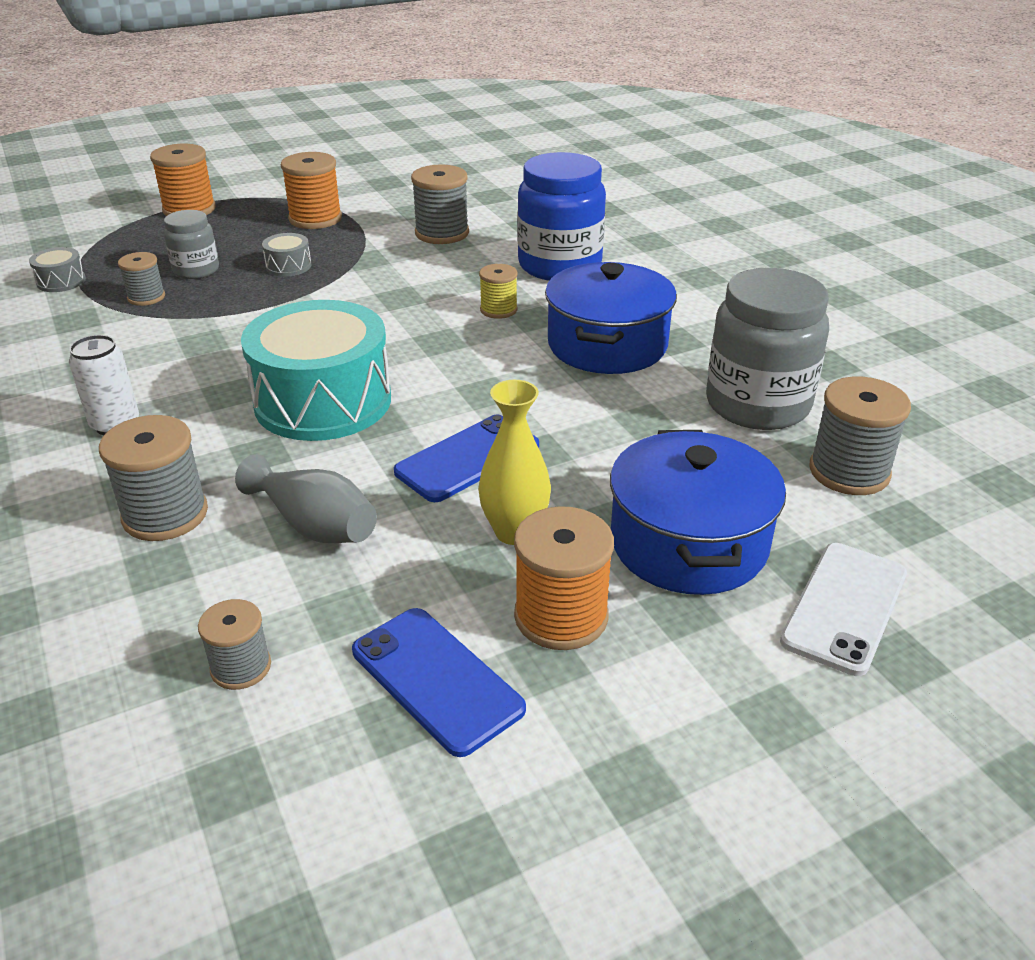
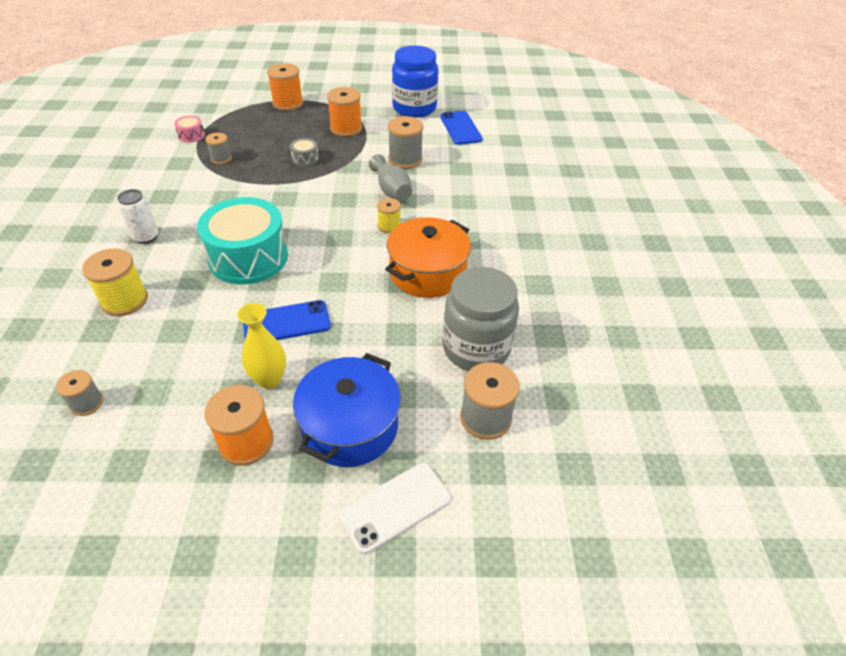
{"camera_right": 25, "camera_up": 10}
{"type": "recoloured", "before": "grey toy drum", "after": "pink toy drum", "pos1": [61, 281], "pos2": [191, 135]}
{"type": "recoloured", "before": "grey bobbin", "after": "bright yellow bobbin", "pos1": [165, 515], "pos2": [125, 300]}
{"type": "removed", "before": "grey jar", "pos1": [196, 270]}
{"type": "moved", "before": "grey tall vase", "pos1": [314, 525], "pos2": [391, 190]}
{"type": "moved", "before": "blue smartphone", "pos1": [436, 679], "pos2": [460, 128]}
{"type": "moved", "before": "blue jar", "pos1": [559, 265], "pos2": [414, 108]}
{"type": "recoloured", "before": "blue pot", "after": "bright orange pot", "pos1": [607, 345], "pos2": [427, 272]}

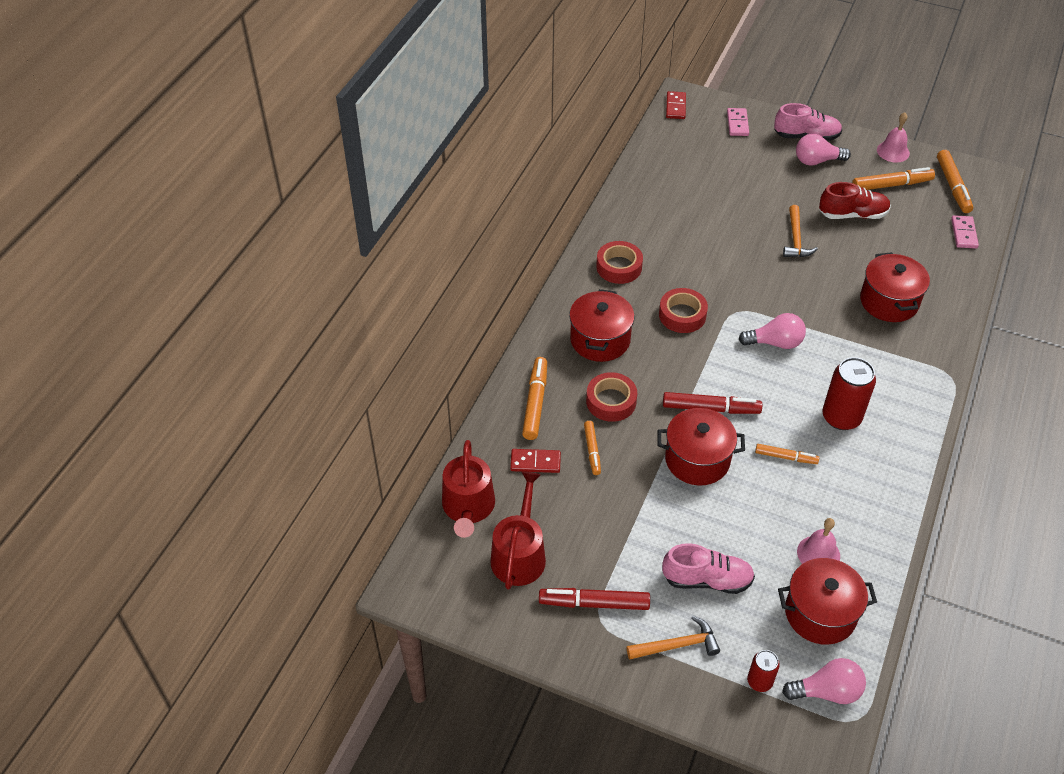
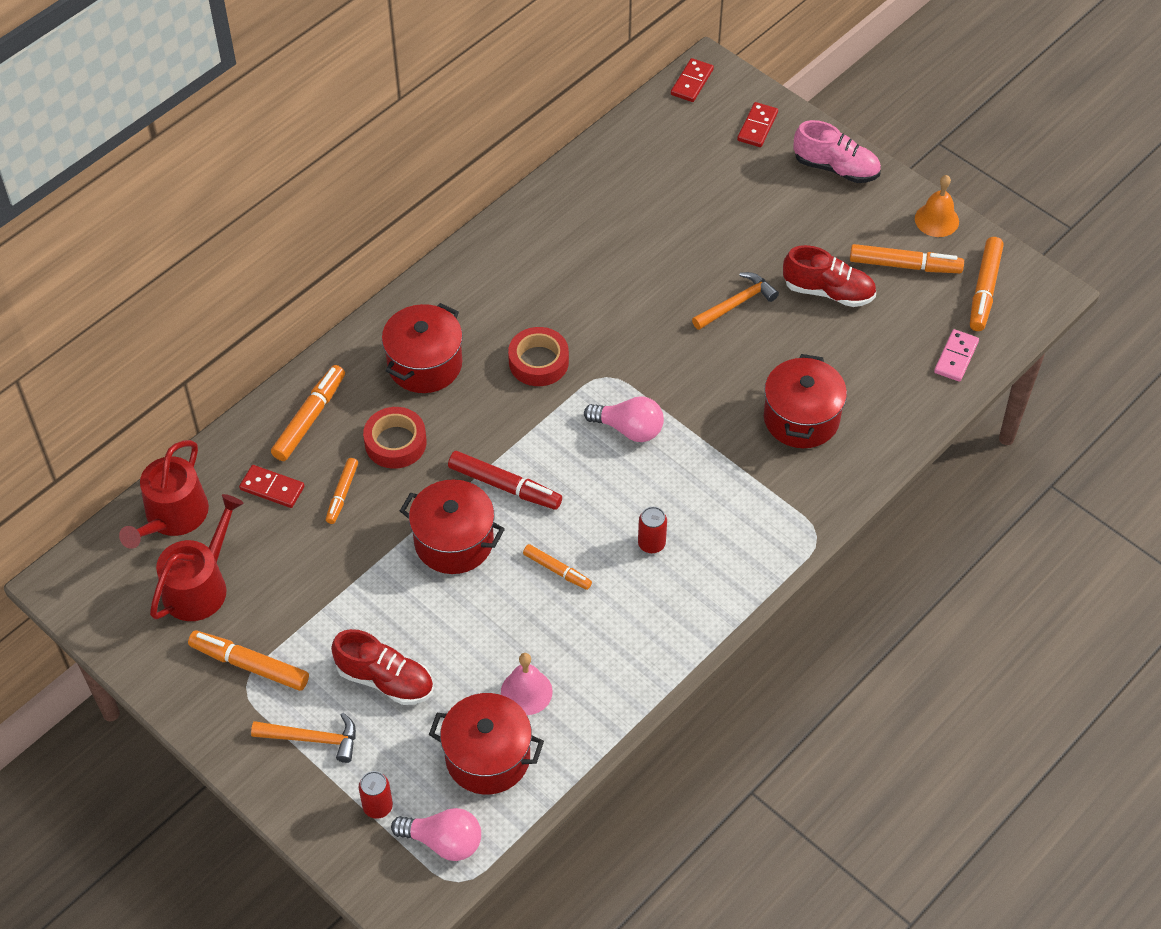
{"camera_right": 20, "camera_up": 5}
{"type": "recoloured", "before": "scarlet felt pen", "after": "bright orange felt pen", "pos1": [594, 603], "pos2": [249, 665]}
{"type": "removed", "before": "scarlet sticky tape", "pos1": [619, 267]}
{"type": "recoloured", "before": "pink shoe", "after": "scarlet shoe", "pos1": [707, 580], "pos2": [385, 680]}
{"type": "recoloured", "before": "pink domino tile", "after": "scarlet domino tile", "pos1": [737, 123], "pos2": [757, 126]}
{"type": "turned", "before": "bright orange claw hammer", "pos1": [796, 239], "pos2": [736, 303], "turn": -150}
{"type": "removed", "before": "pink lightbulb", "pos1": [817, 161]}
{"type": "resized", "before": "scarlet tin", "pos1": [841, 417], "pos2": [651, 543], "scale": 0.55}
{"type": "recoloured", "before": "pink bell", "after": "bright orange bell", "pos1": [893, 151], "pos2": [936, 220]}

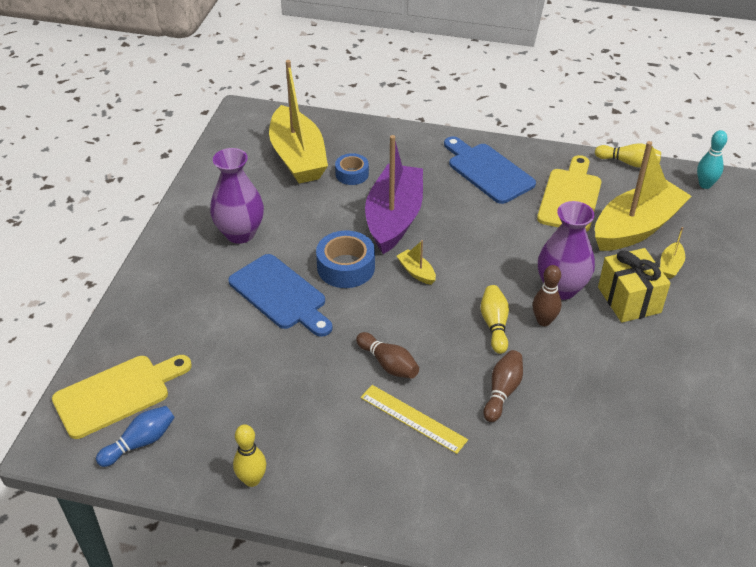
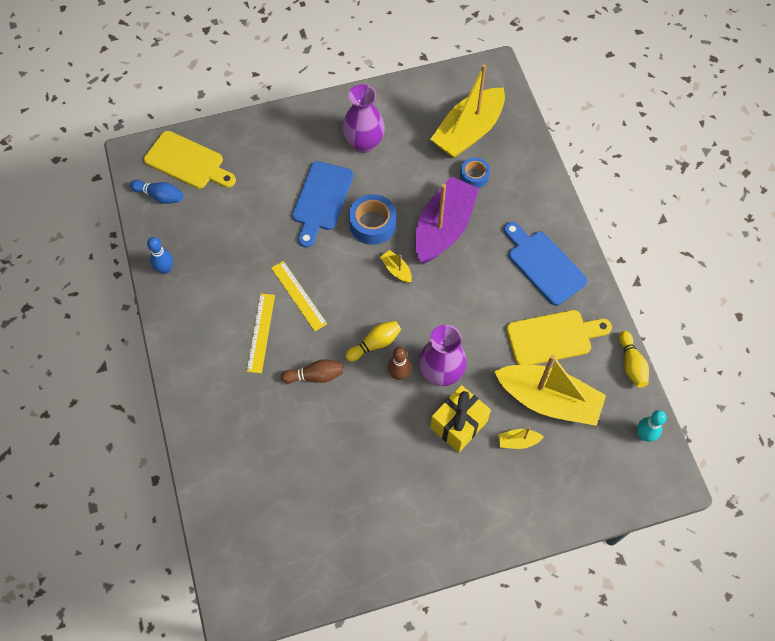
{"camera_right": 60, "camera_up": 20}
{"type": "recoloured", "before": "bright yellow bowling pin", "after": "blue bowling pin", "pos1": [252, 480], "pos2": [165, 269]}
{"type": "replaced", "before": "dark brown bowling pin", "after": "bright yellow measuring stick", "pos1": [388, 364], "pos2": [299, 295]}
{"type": "turned", "before": "royal purple toy boat", "pos1": [394, 218], "pos2": [444, 228], "turn": -45}
{"type": "turned", "before": "bright yellow toy boat", "pos1": [416, 272], "pos2": [396, 270], "turn": -60}
{"type": "turned", "before": "blue chopping board", "pos1": [487, 171], "pos2": [543, 265], "turn": -60}

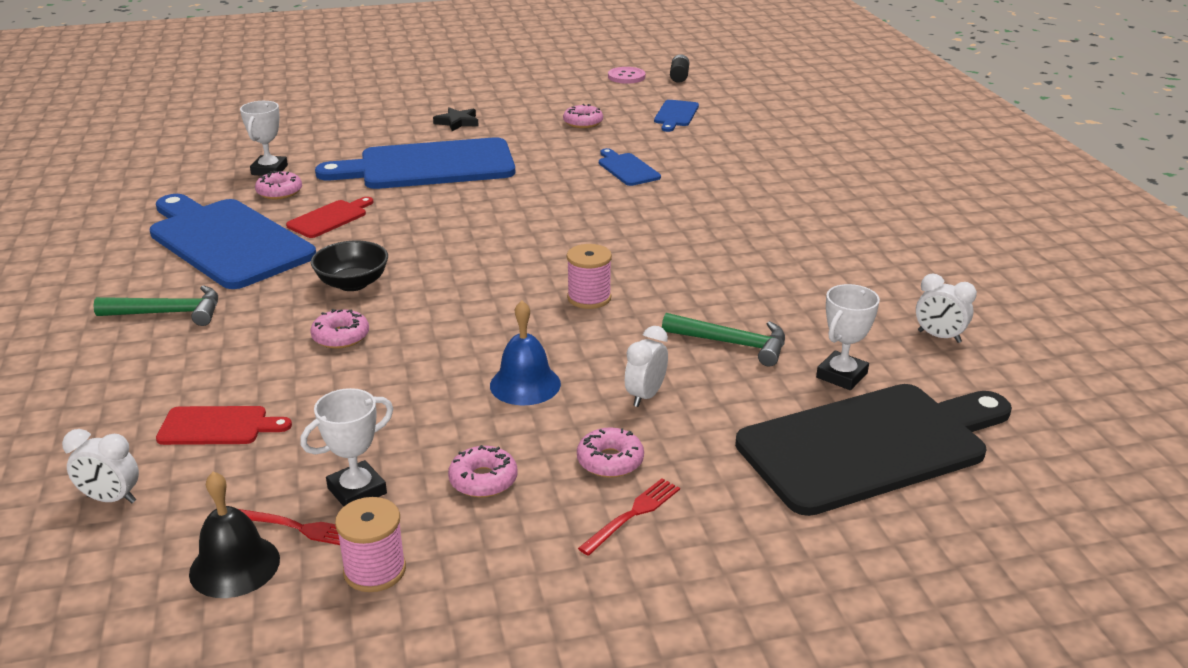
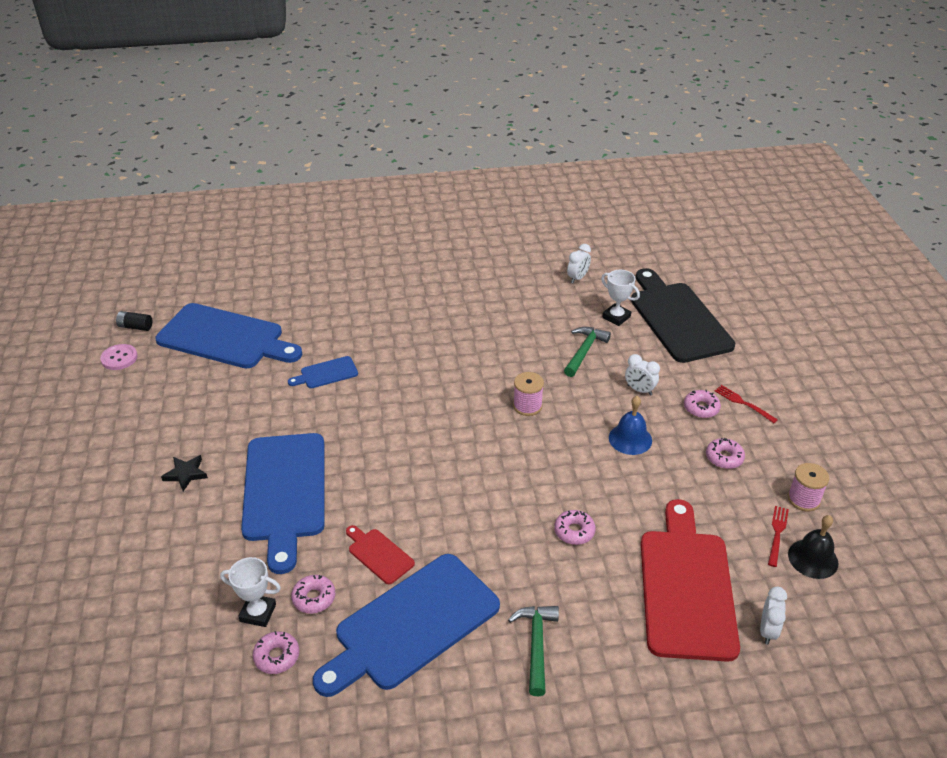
{"camera_right": -85, "camera_up": 10}
{"type": "resized", "before": "scarlet chopping board", "pos1": [218, 426], "pos2": [686, 587], "scale": 2.24}
{"type": "removed", "before": "snow-white award cup", "pos1": [357, 491]}
{"type": "removed", "before": "jet-black serving bowl", "pos1": [353, 283]}
{"type": "moved", "before": "pink doughnut", "pos1": [583, 123], "pos2": [277, 656]}
{"type": "resized", "before": "blue chopping board", "pos1": [676, 115], "pos2": [225, 338], "scale": 2.24}

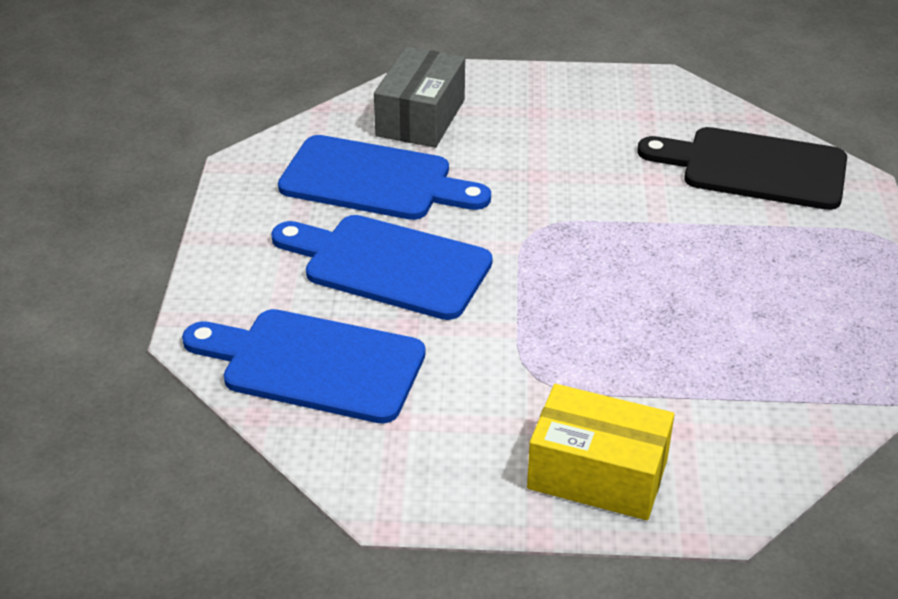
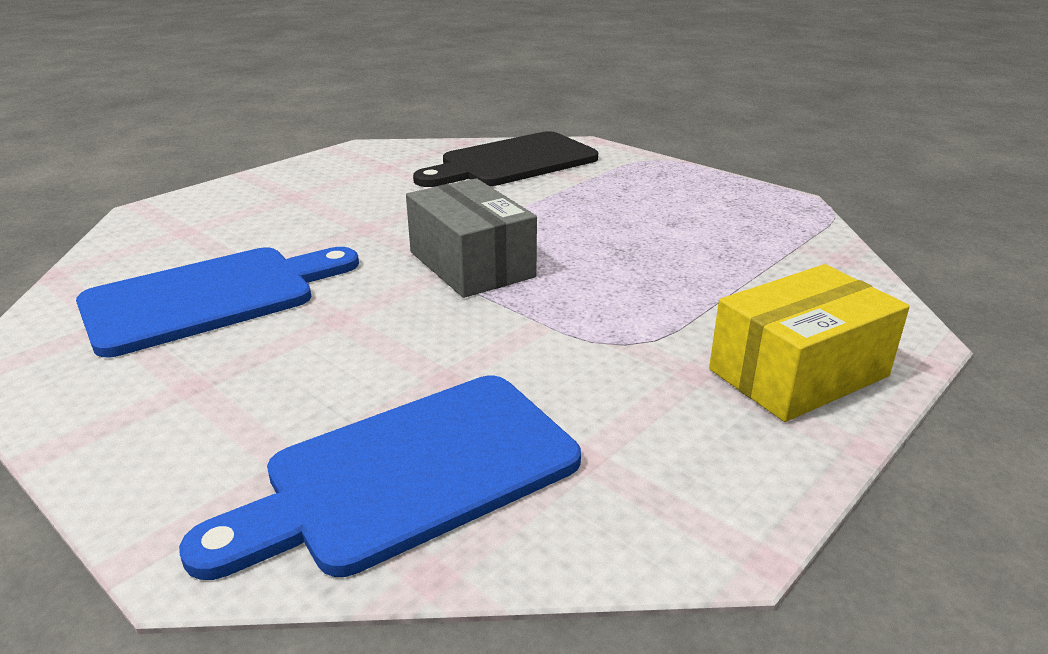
{"camera_right": -50, "camera_up": -10}
{"type": "removed", "before": "blue chopping board", "pos1": [389, 265]}
{"type": "moved", "before": "grey package", "pos1": [420, 117], "pos2": [471, 264]}

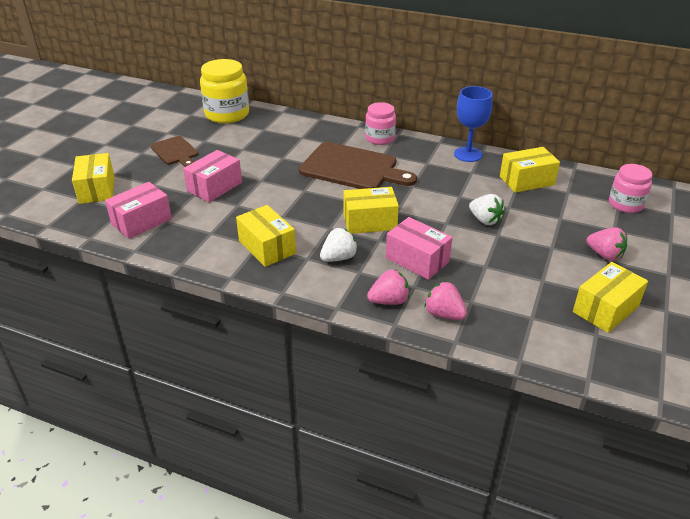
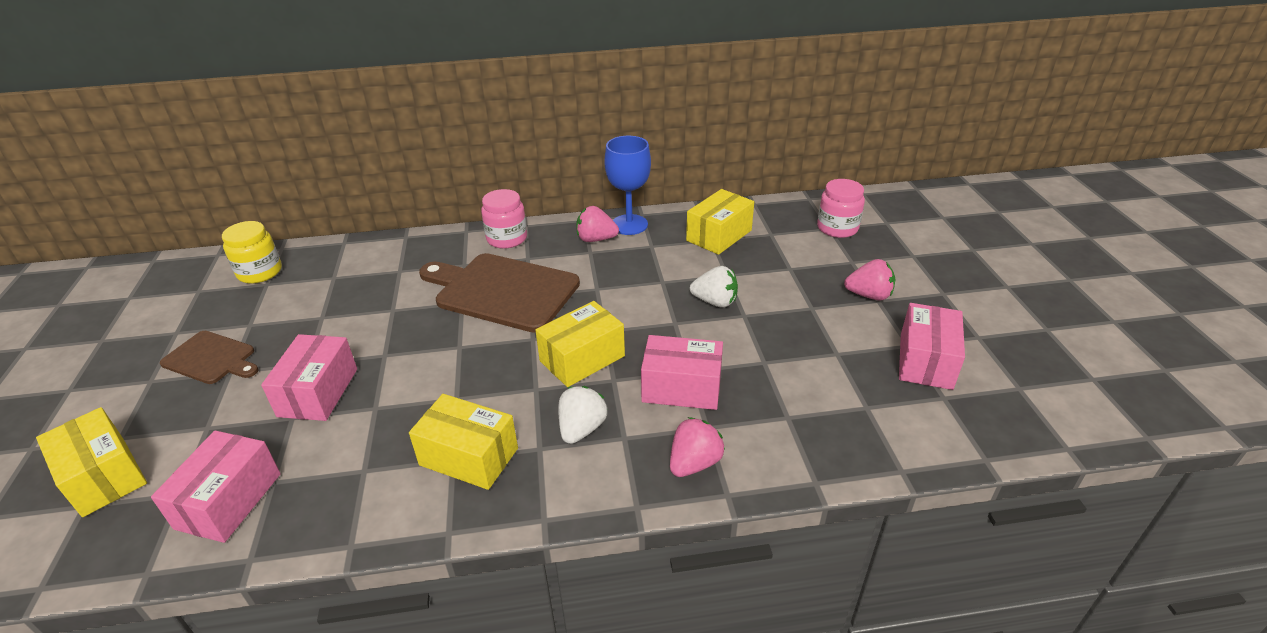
{"camera_right": -30, "camera_up": 0}
{"type": "resized", "before": "bright yellow jar", "pos1": [227, 114], "pos2": [260, 272], "scale": 0.63}
{"type": "turned", "before": "dark brown chopping board", "pos1": [352, 168], "pos2": [502, 291], "turn": -150}
{"type": "moved", "before": "pink berry", "pos1": [444, 314], "pos2": [596, 239]}
{"type": "recoloured", "before": "bright yellow package", "after": "pink package", "pos1": [605, 309], "pos2": [925, 361]}

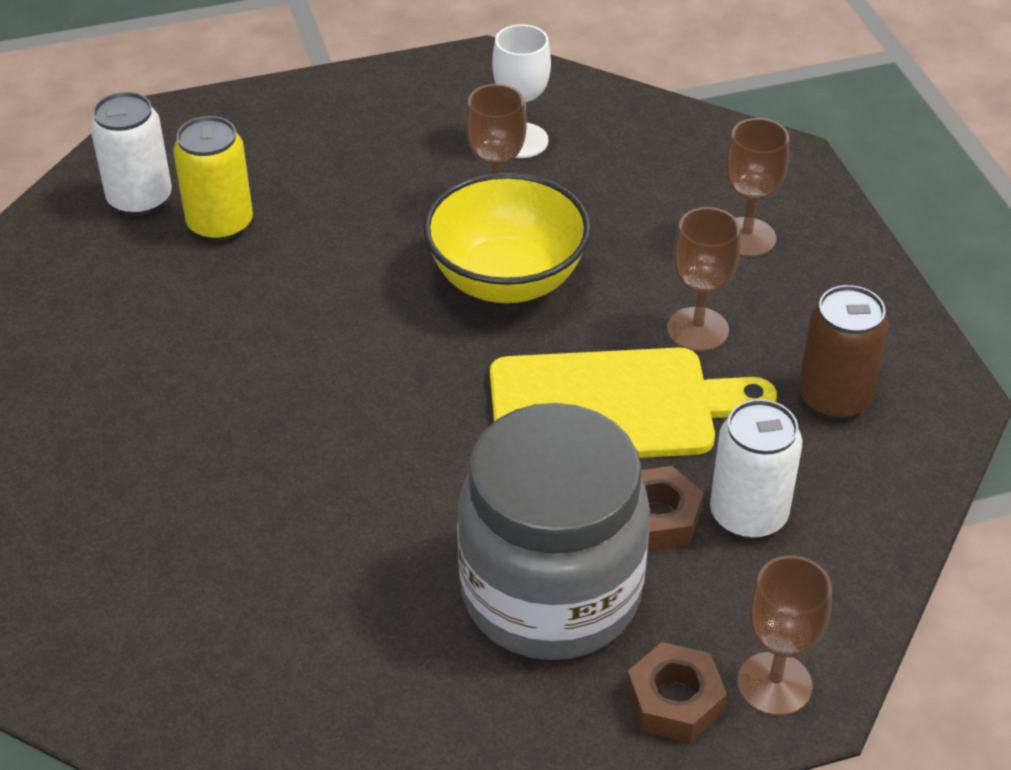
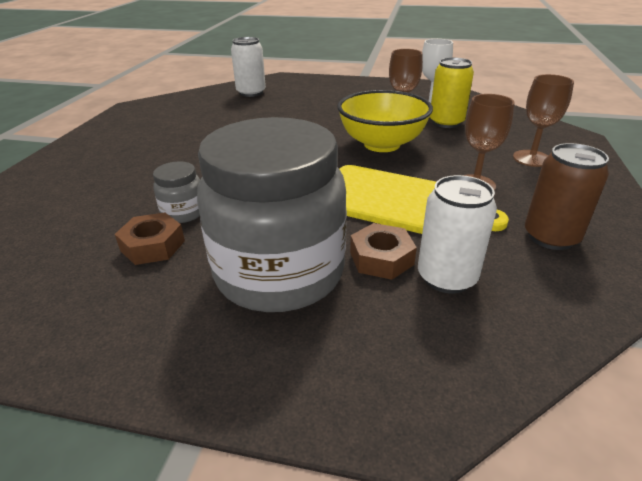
{"camera_right": 30, "camera_up": -10}
{"type": "moved", "before": "bright yellow tin", "pos1": [220, 224], "pos2": [446, 122]}
{"type": "moved", "before": "dark brown hex nut", "pos1": [674, 701], "pos2": [153, 246]}
{"type": "removed", "before": "dark brown goblet", "pos1": [774, 684]}
{"type": "added", "after": "grey jar", "pos2": [183, 213]}

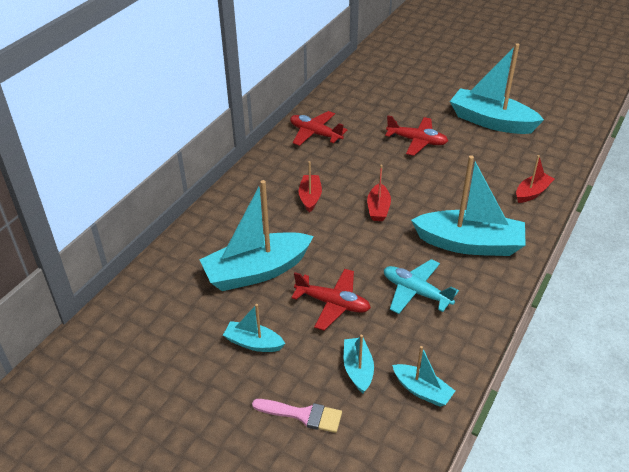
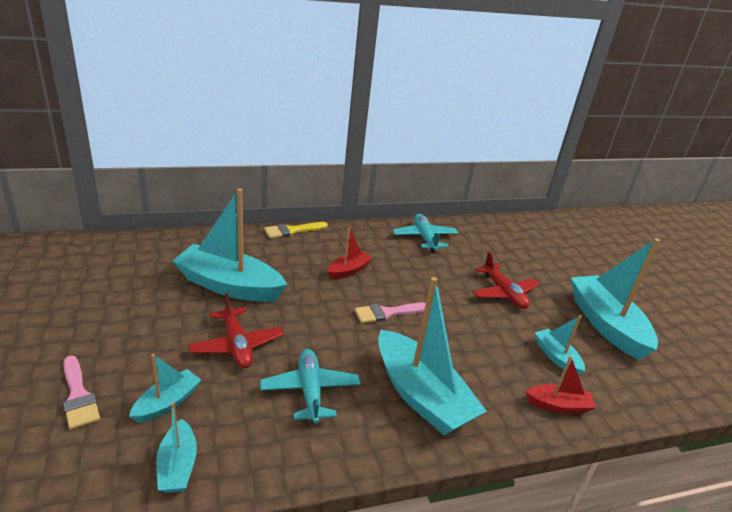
{"camera_right": 40, "camera_up": -10}
{"type": "moved", "before": "turquoise toy boat", "pos1": [253, 343], "pos2": [556, 357]}
{"type": "recoloured", "before": "scarlet toy plane", "after": "turquoise toy plane", "pos1": [315, 134], "pos2": [424, 238]}
{"type": "replaced", "before": "scarlet toy boat", "after": "pink paint brush", "pos1": [378, 208], "pos2": [387, 313]}
{"type": "added", "after": "bright yellow paint brush", "pos2": [292, 230]}

